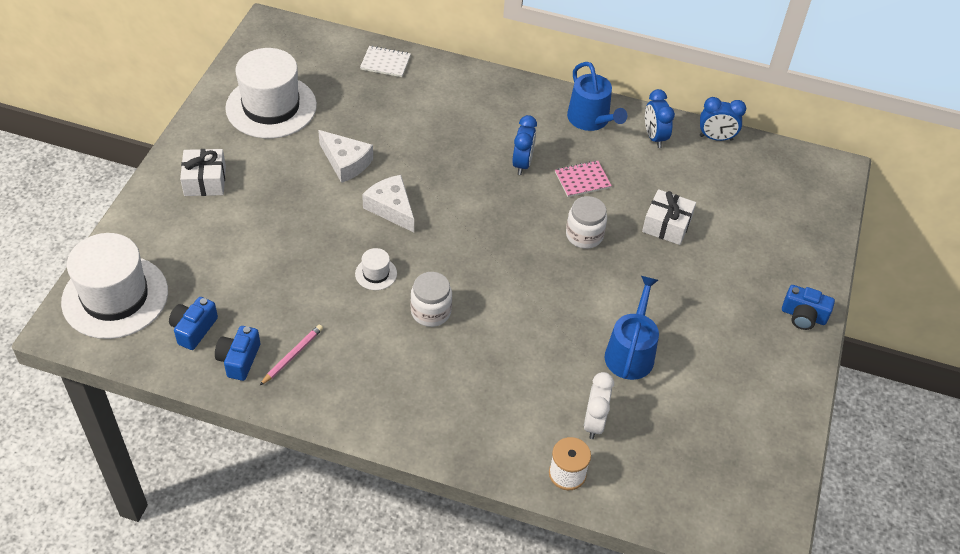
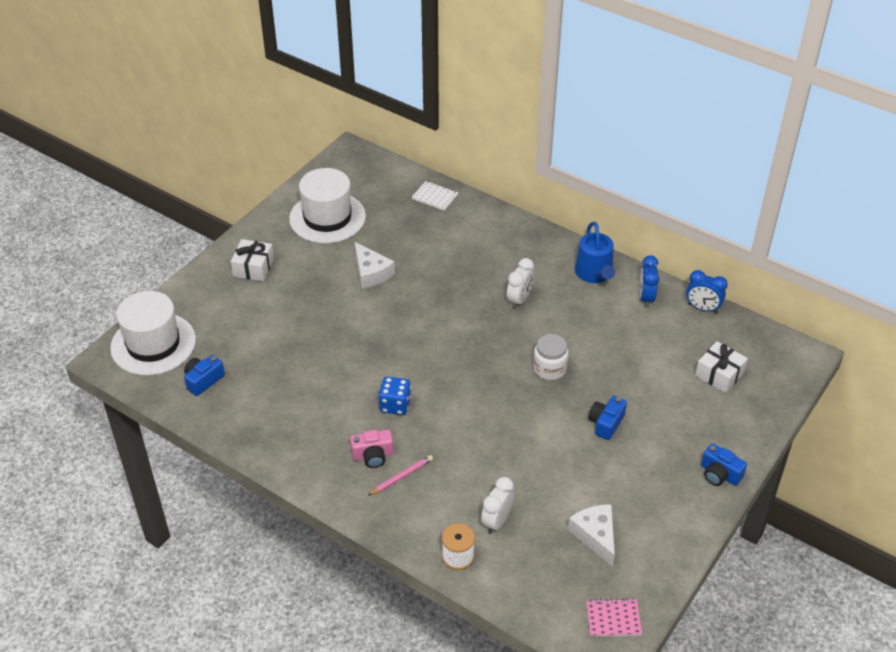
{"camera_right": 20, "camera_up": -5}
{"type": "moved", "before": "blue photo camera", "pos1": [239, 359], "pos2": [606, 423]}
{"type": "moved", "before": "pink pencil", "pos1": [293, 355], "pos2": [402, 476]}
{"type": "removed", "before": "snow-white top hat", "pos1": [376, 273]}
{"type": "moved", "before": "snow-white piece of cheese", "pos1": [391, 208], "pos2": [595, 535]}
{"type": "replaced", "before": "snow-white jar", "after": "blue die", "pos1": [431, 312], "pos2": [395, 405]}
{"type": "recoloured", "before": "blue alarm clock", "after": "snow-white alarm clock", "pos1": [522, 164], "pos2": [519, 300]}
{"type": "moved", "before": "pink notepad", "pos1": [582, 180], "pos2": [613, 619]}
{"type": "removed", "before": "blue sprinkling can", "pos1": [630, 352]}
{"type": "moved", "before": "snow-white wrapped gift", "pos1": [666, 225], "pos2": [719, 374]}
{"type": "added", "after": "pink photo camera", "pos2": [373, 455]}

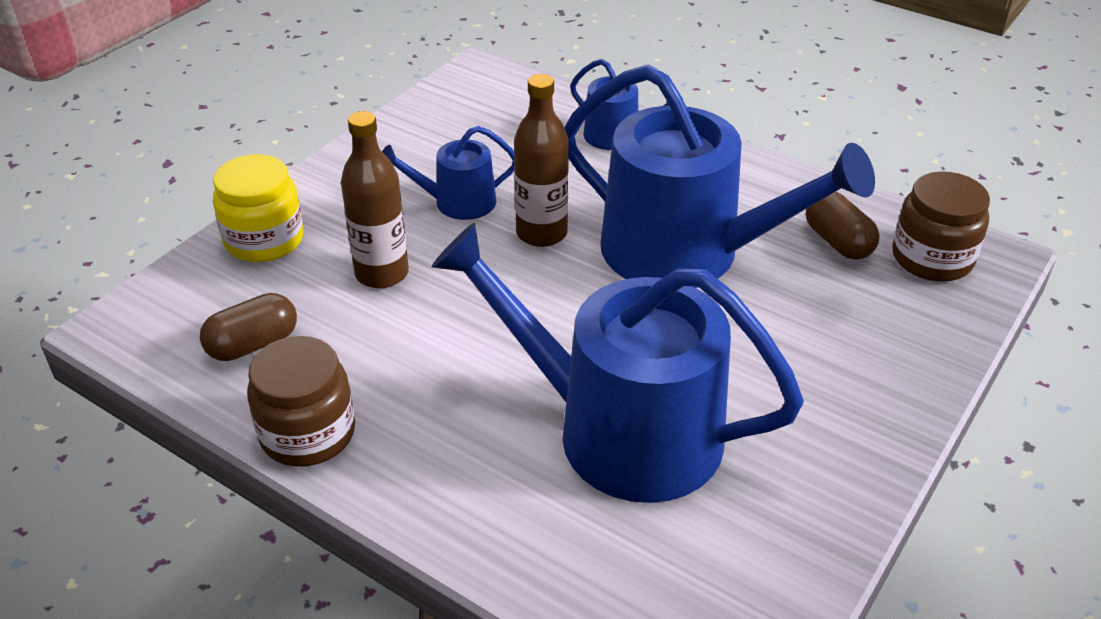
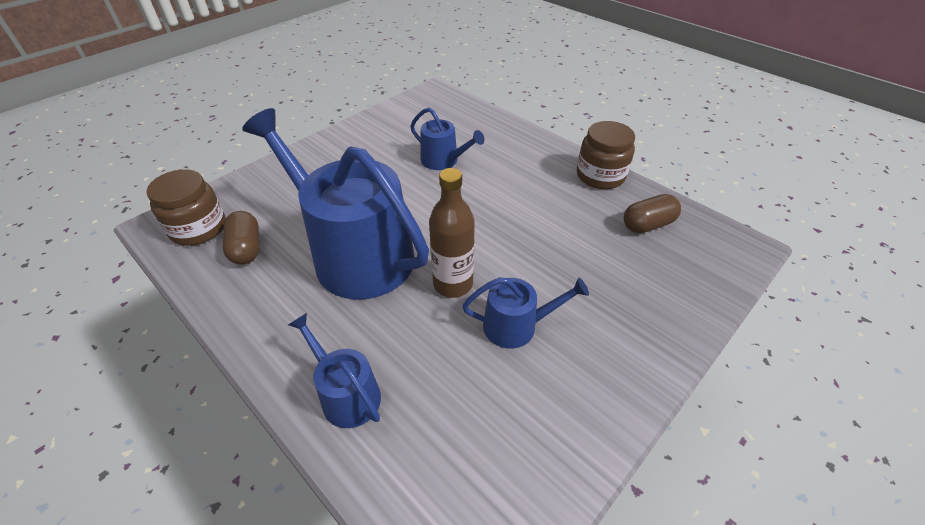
{"camera_right": -170, "camera_up": 5}
{"type": "removed", "before": "bright yellow jar", "pos1": [264, 240]}
{"type": "removed", "before": "dark brown drink bottle", "pos1": [382, 273]}
{"type": "resized", "before": "blue sprinkling can", "pos1": [619, 430], "pos2": [443, 160], "scale": 0.47}

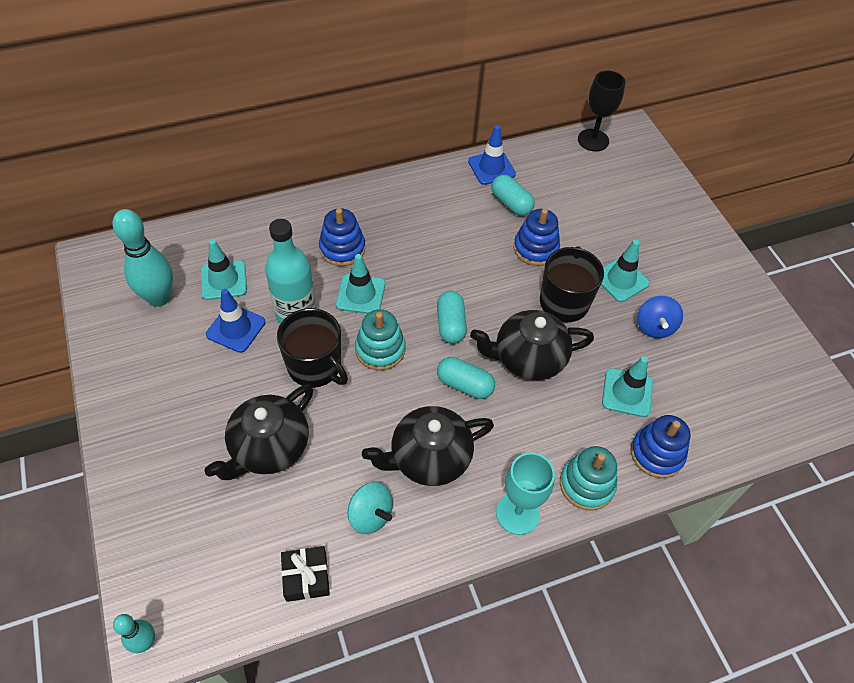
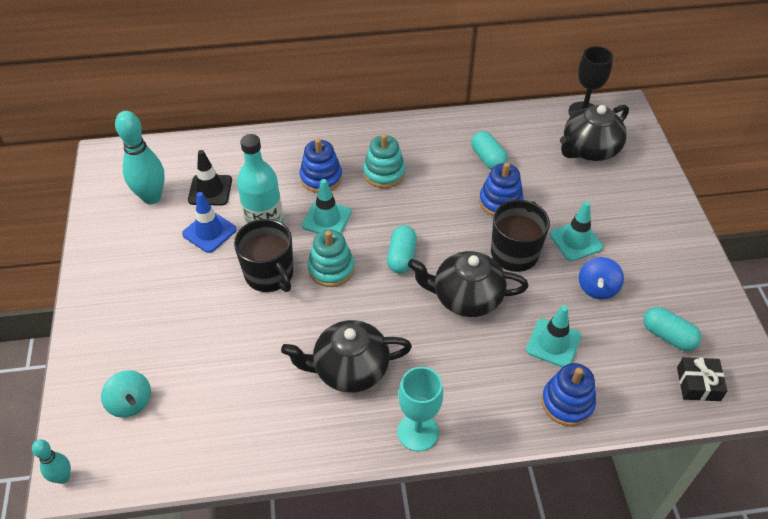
{"camera_right": 15, "camera_up": -5}
{"type": "recoloured", "before": "turquoise safety cone", "after": "jet-black safety cone", "pos1": [223, 280], "pos2": [210, 190]}
{"type": "moved", "before": "jet-black china teapot", "pos1": [269, 447], "pos2": [589, 150]}
{"type": "moved", "before": "jet-black wrapped gift", "pos1": [306, 577], "pos2": [698, 384]}
{"type": "moved", "before": "turquoise toy top", "pos1": [370, 515], "pos2": [130, 403]}
{"type": "moved", "before": "turquoise pill shape", "pos1": [464, 385], "pos2": [668, 336]}
{"type": "removed", "before": "blue safety cone", "pos1": [491, 168]}
{"type": "moved", "before": "turquoise stacking rings", "pos1": [586, 484], "pos2": [384, 173]}

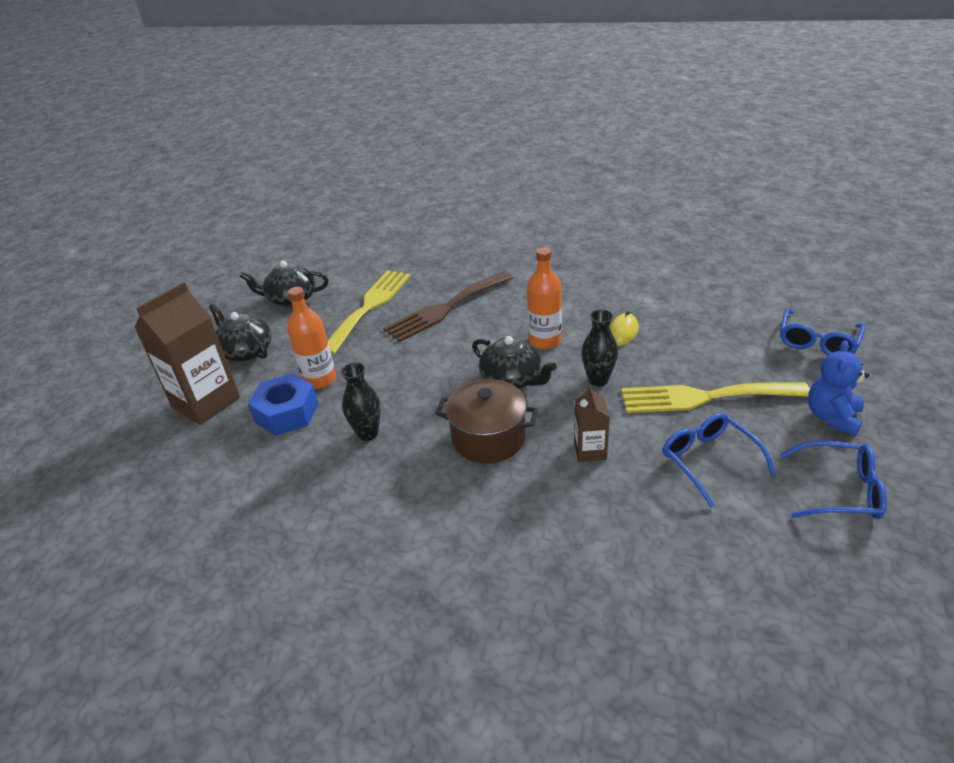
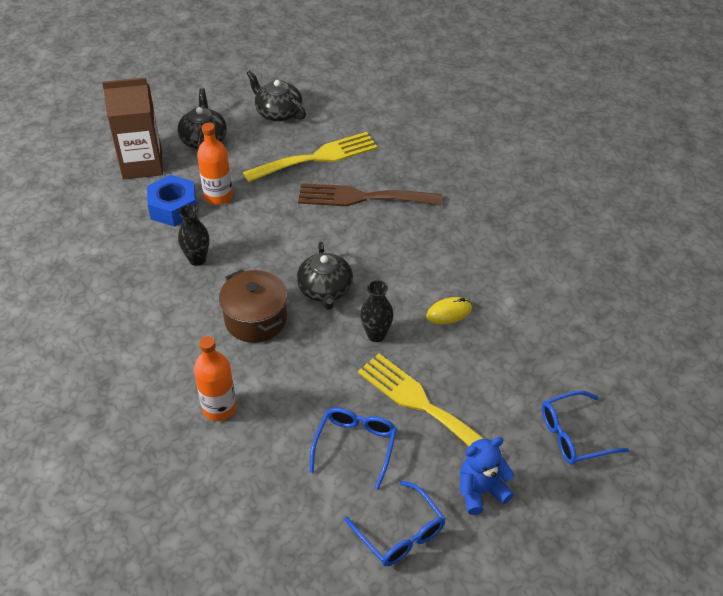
{"camera_right": 40, "camera_up": 10}
{"type": "moved", "before": "bright orange drink bottle", "pos1": [544, 340], "pos2": [219, 408]}
{"type": "removed", "before": "dark brown milk carton", "pos1": [590, 451]}

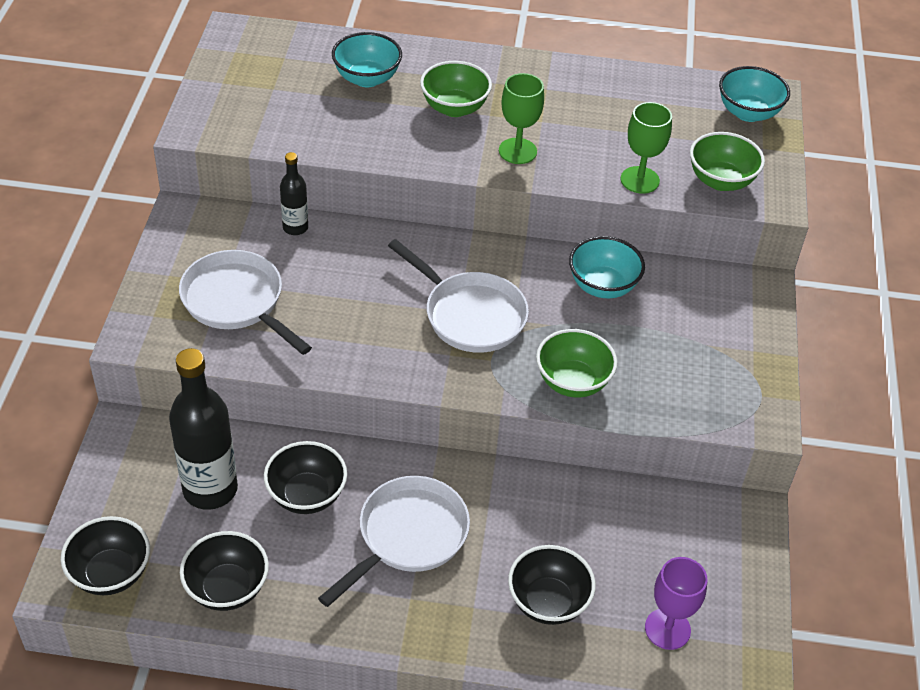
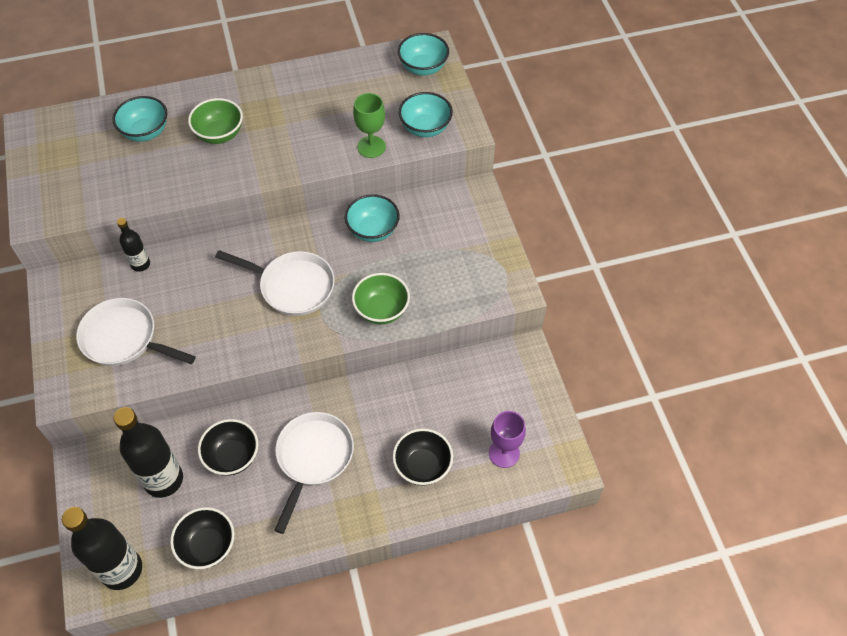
{"camera_right": -20, "camera_up": 10}
{"type": "replaced", "before": "jet-black serving bowl", "after": "jet-black drink bottle", "pos1": [111, 573], "pos2": [122, 570]}
{"type": "removed", "before": "green goblet", "pos1": [517, 151]}
{"type": "recoloured", "before": "green serving bowl", "after": "turquoise serving bowl", "pos1": [721, 181], "pos2": [425, 128]}

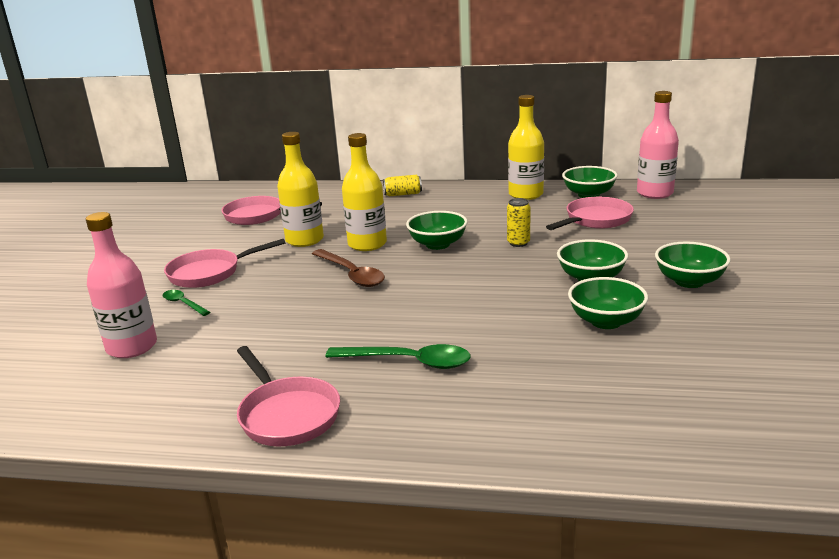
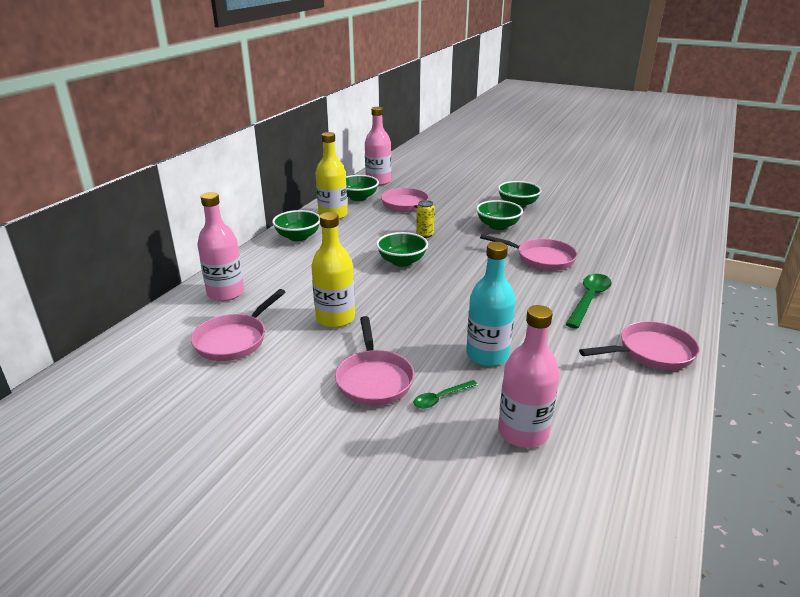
{"camera_right": -75, "camera_up": 5}
{"type": "removed", "before": "dark brown spoon", "pos1": [351, 274]}
{"type": "removed", "before": "bright yellow drink bottle", "pos1": [367, 244]}
{"type": "removed", "before": "bright yellow tin", "pos1": [403, 194]}
{"type": "moved", "before": "green serving bowl", "pos1": [606, 321], "pos2": [298, 237]}
{"type": "added", "after": "pink drink bottle", "pos2": [225, 293]}
{"type": "added", "after": "turquoise drink bottle", "pos2": [487, 355]}
{"type": "added", "after": "pink frying pan", "pos2": [541, 259]}

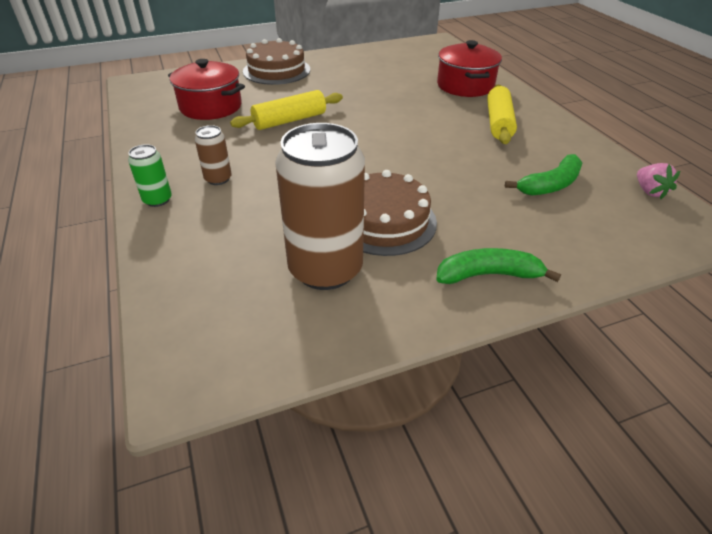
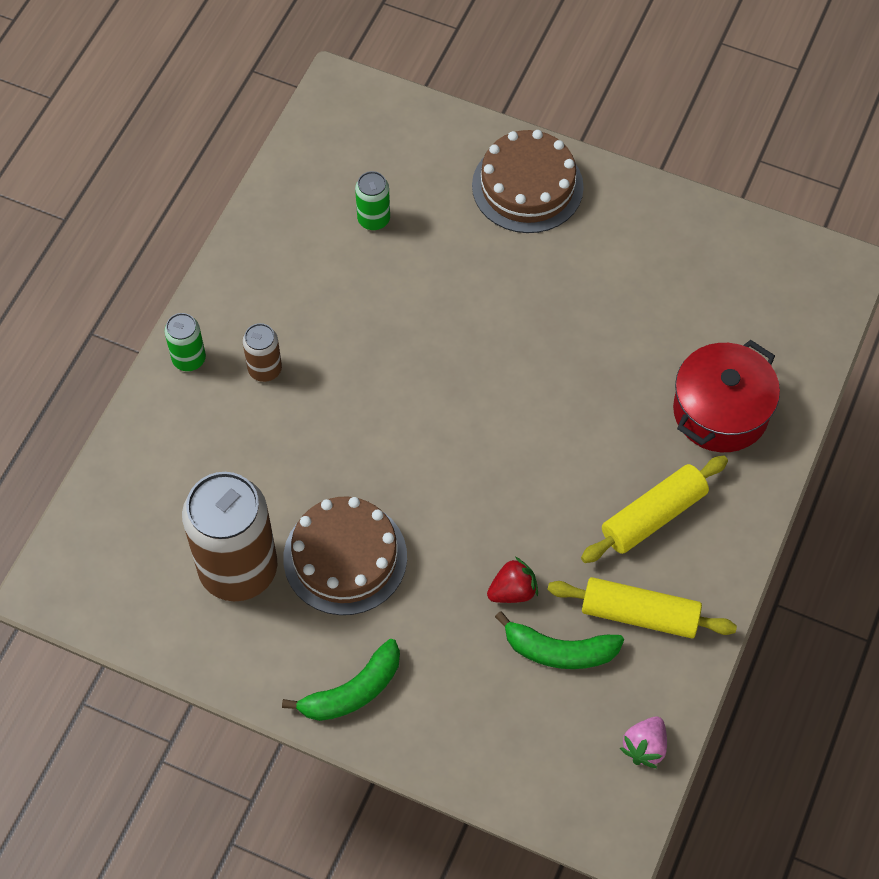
{"camera_right": 45, "camera_up": 20}
{"type": "replaced", "before": "scarlet pot", "after": "green tin", "pos1": [211, 107], "pos2": [373, 219]}
{"type": "moved", "before": "bright yellow pastry roller", "pos1": [289, 120], "pos2": [639, 614]}
{"type": "turned", "before": "green toy banana", "pos1": [488, 275], "pos2": [352, 691], "turn": 105}
{"type": "added", "after": "scarlet berry", "pos2": [513, 591]}

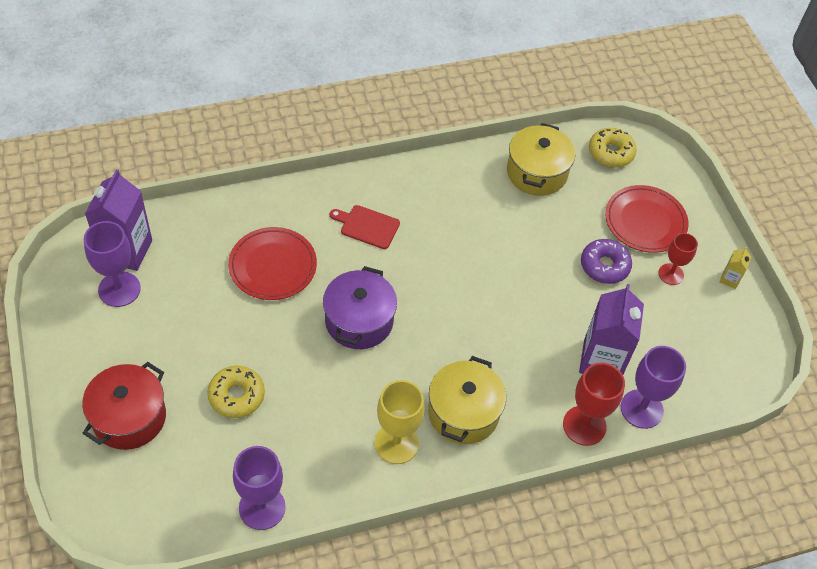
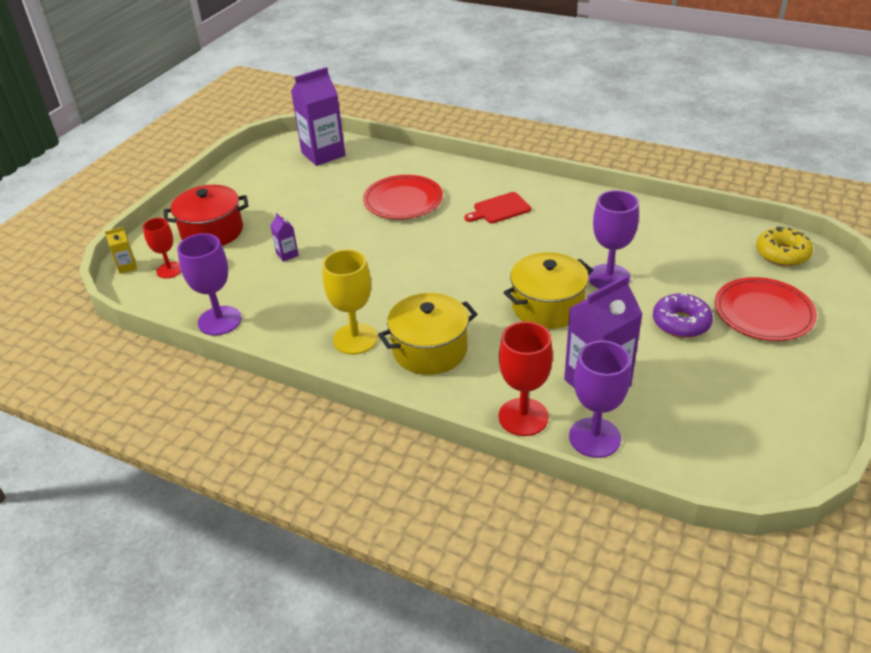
{"camera_right": 50, "camera_up": -15}
{"type": "moved", "before": "royal purple goblet", "pos1": [119, 289], "pos2": [609, 277]}
{"type": "replaced", "before": "bright yellow doughnut", "after": "royal purple milk carton", "pos1": [236, 396], "pos2": [287, 254]}
{"type": "removed", "before": "royal purple pot", "pos1": [359, 321]}
{"type": "turned", "before": "scarlet chopping board", "pos1": [367, 226], "pos2": [499, 209], "turn": -90}
{"type": "moved", "before": "bright yellow pot", "pos1": [536, 173], "pos2": [547, 306]}
{"type": "moved", "before": "scarlet goblet", "pos1": [671, 274], "pos2": [169, 270]}
{"type": "moved", "before": "bright yellow milk carton", "pos1": [729, 279], "pos2": [127, 267]}

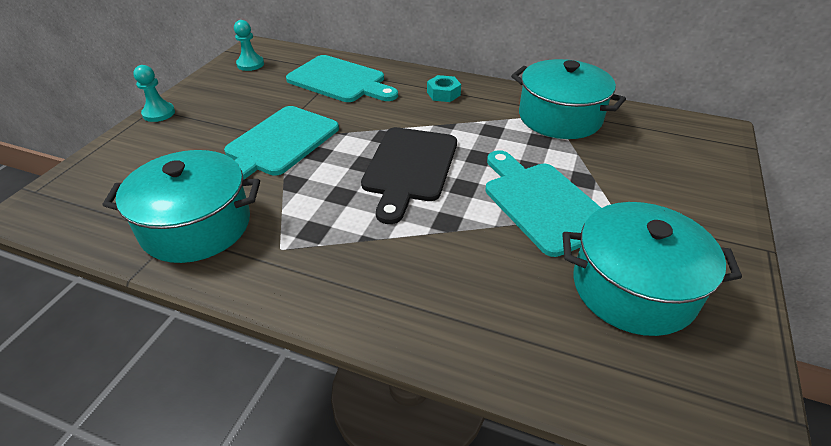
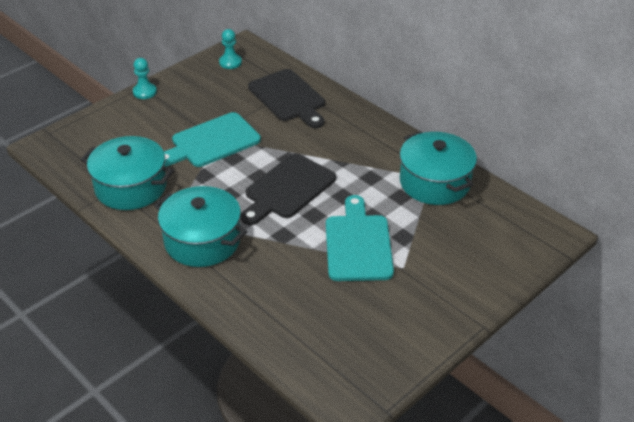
{"camera_right": 25, "camera_up": 0}
{"type": "recoloured", "before": "turquoise chopping board", "after": "jet-black chopping board", "pos1": [340, 80], "pos2": [288, 98]}
{"type": "removed", "before": "turquoise hex nut", "pos1": [443, 94]}
{"type": "moved", "before": "turquoise pot", "pos1": [633, 288], "pos2": [202, 241]}

